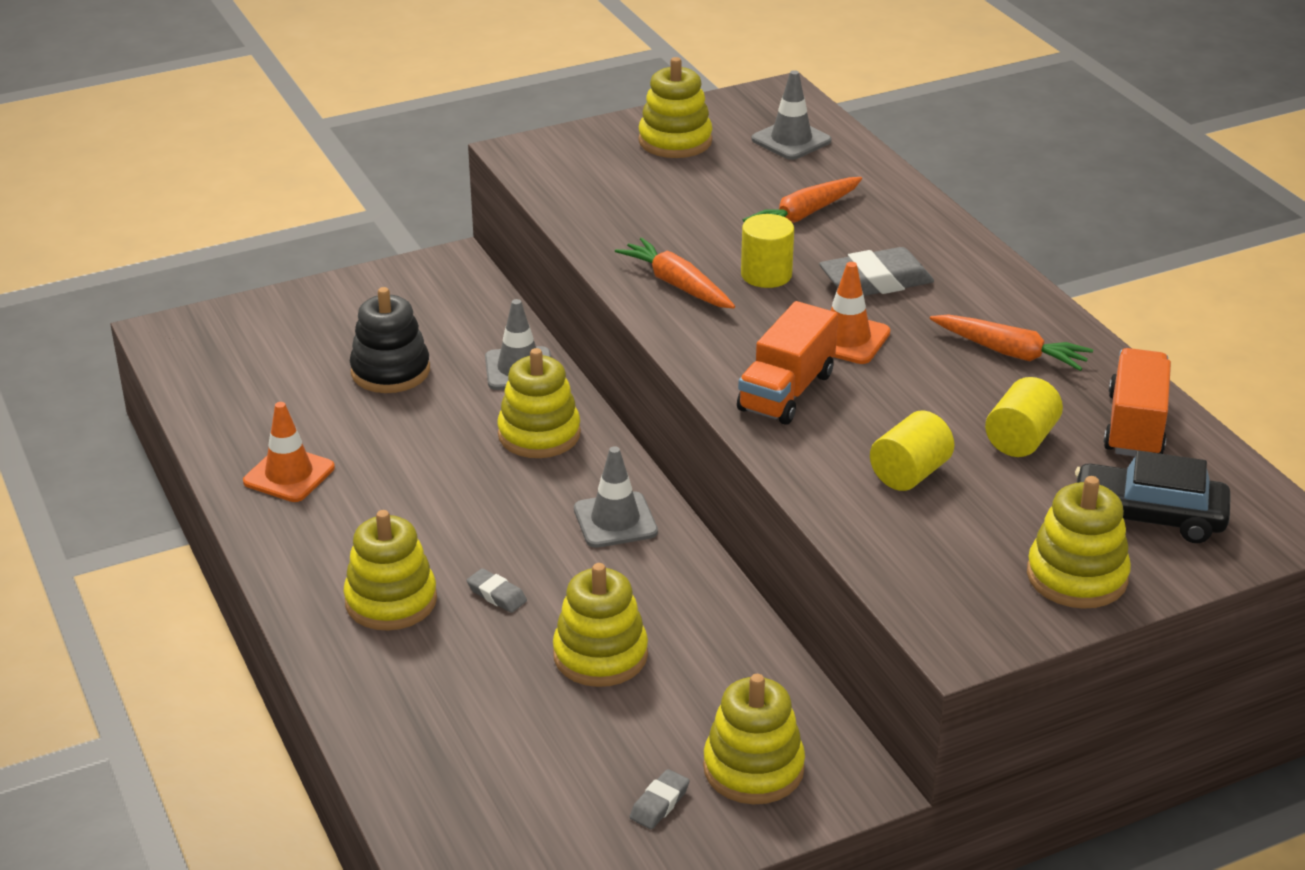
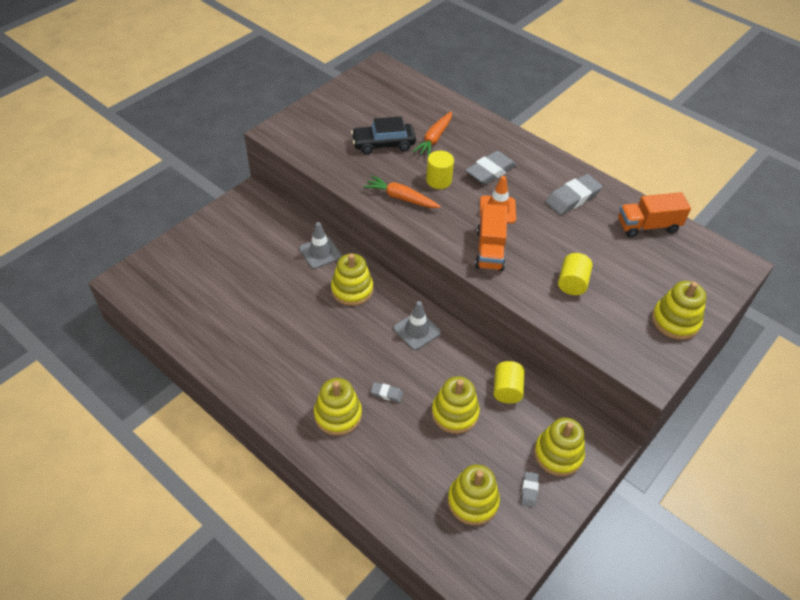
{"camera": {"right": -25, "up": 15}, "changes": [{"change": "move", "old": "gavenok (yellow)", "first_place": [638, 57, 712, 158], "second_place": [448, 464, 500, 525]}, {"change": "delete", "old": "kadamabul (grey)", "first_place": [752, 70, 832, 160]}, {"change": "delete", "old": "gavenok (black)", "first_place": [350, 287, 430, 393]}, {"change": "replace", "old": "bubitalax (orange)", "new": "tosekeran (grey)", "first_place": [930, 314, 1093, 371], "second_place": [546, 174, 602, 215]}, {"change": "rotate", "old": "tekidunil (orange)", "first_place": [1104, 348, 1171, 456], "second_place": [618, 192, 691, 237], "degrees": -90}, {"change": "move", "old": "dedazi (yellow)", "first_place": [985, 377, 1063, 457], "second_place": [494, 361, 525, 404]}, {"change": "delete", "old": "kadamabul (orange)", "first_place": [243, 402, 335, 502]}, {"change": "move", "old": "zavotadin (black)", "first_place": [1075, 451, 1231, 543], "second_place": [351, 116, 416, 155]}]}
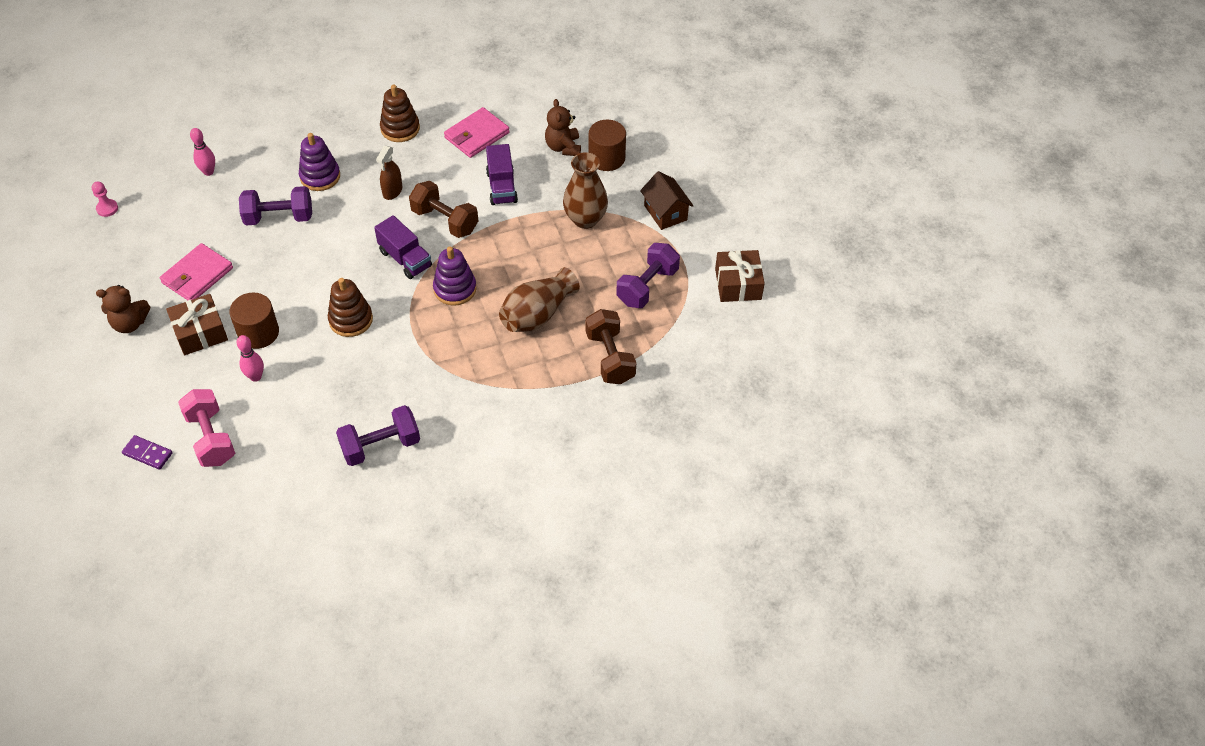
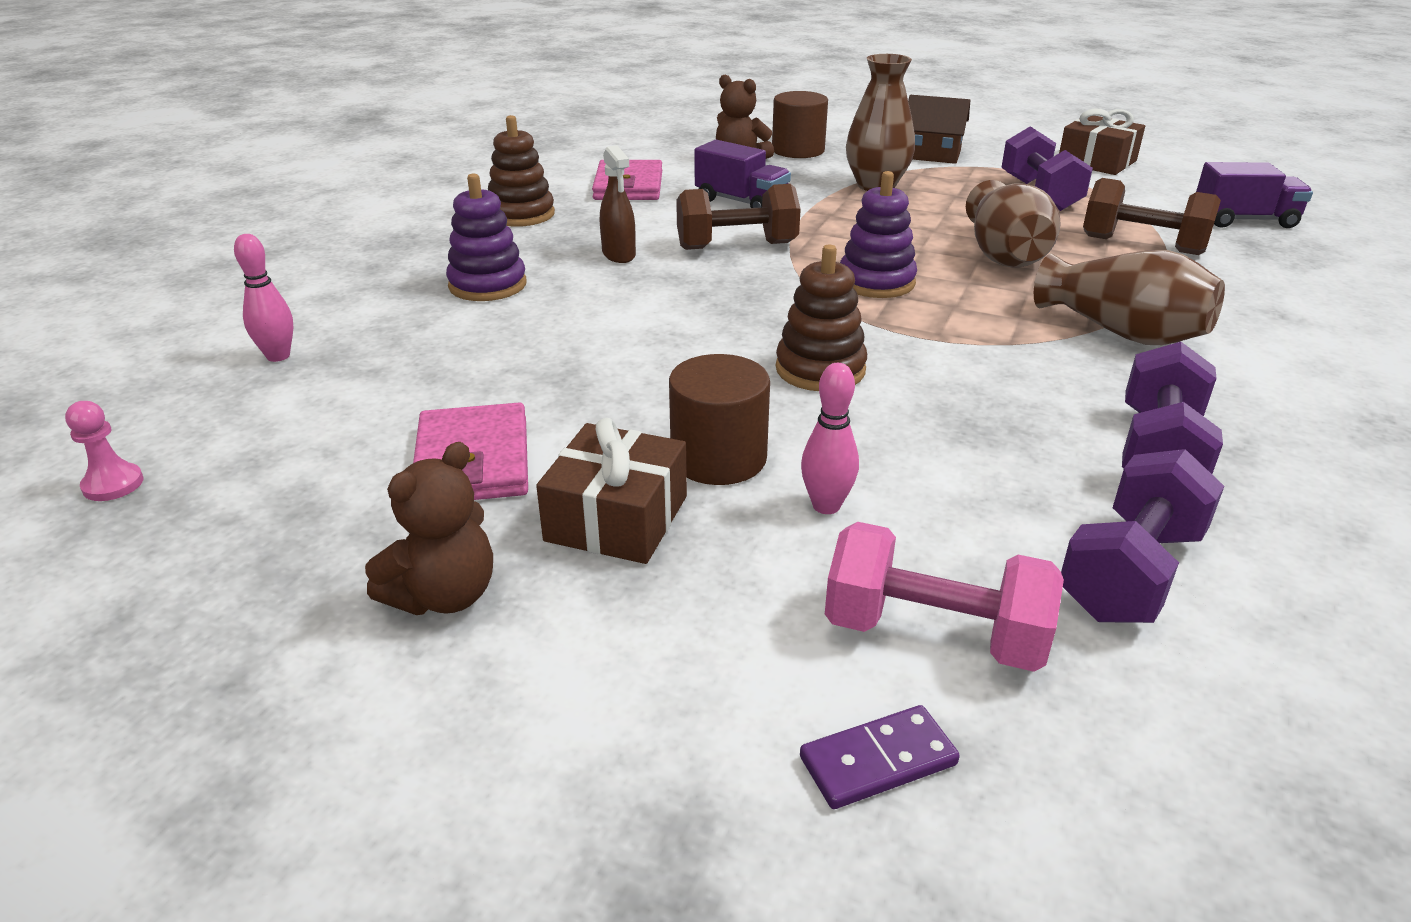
{"camera": {"right": -45, "up": -20}, "changes": [{"change": "move", "old": "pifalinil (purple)", "first_place": [239, 186, 312, 226], "second_place": [1061, 449, 1224, 623]}, {"change": "move", "old": "tekidunil (purple)", "first_place": [374, 215, 432, 279], "second_place": [1196, 162, 1313, 228]}, {"change": "insert", "new": "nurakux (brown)", "second_place": [1034, 250, 1225, 345]}]}
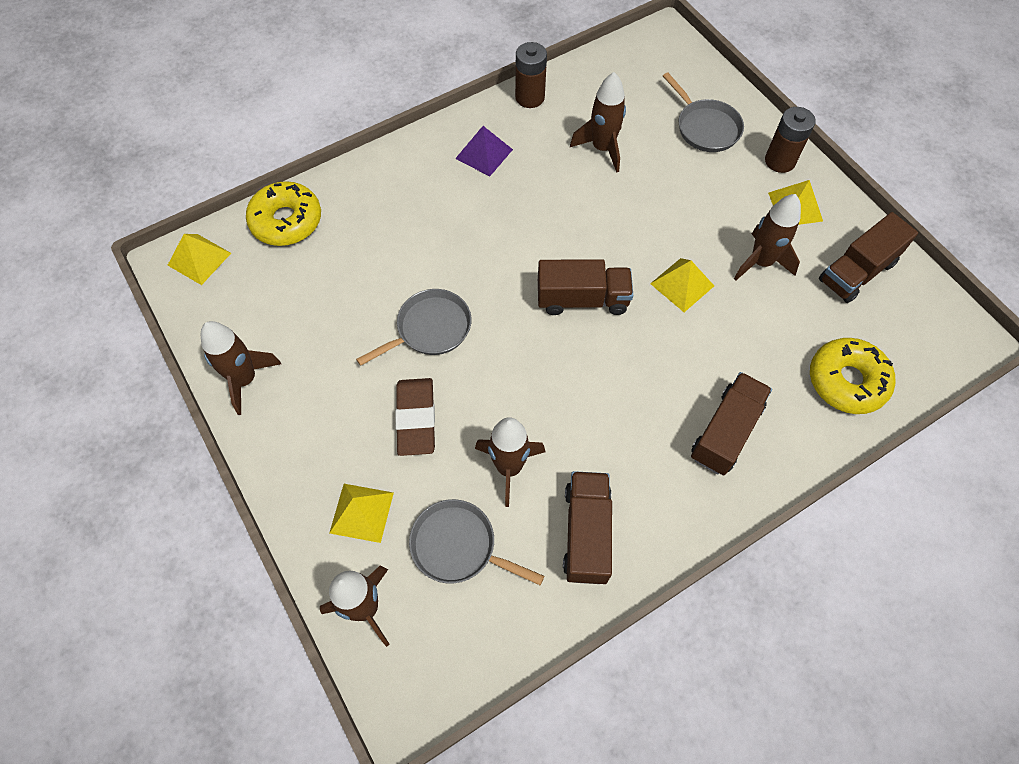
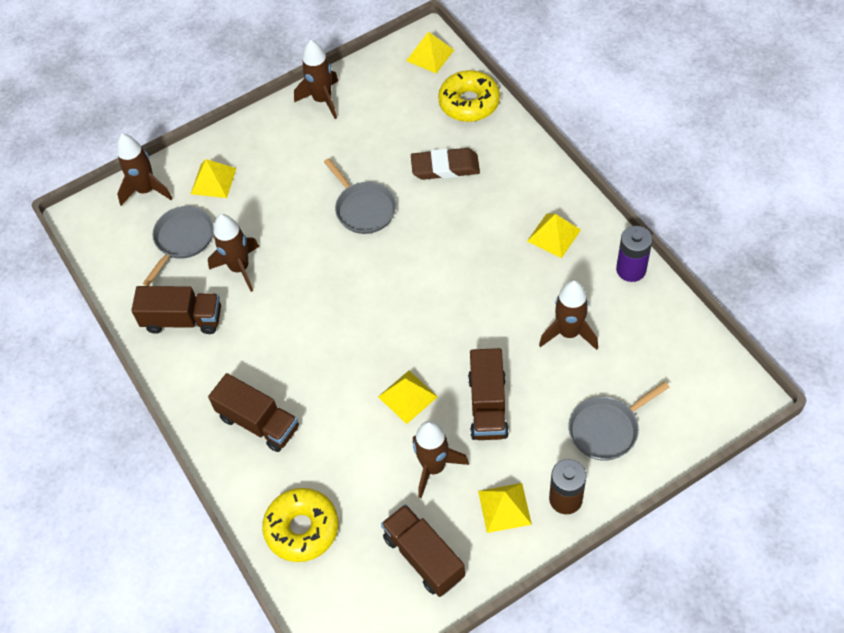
{"camera": {"right": 95, "up": -5}, "changes": [{"change": "recolor", "old": "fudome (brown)", "new": "fudome (purple)", "first_place": [515, 42, 547, 108], "second_place": [616, 226, 652, 282]}, {"change": "recolor", "old": "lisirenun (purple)", "new": "lisirenun (yellow)", "first_place": [455, 126, 513, 177], "second_place": [527, 214, 581, 258]}, {"change": "move", "old": "tekidunil (brown)", "first_place": [538, 259, 633, 315], "second_place": [468, 348, 509, 440]}, {"change": "move", "old": "tosekeran (brown)", "first_place": [395, 378, 435, 456], "second_place": [411, 148, 480, 180]}]}
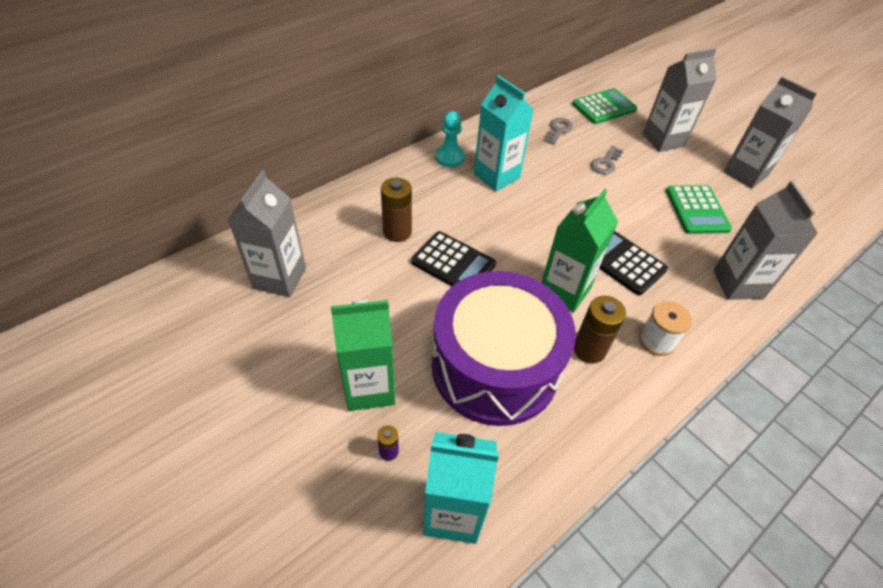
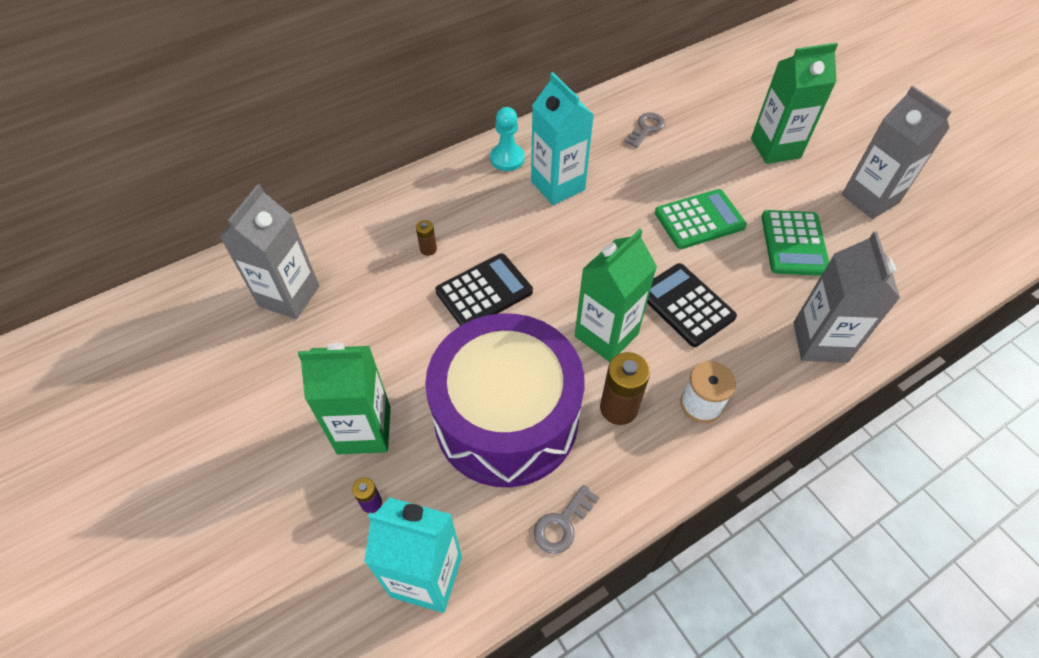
{"camera": {"right": 10, "up": 5}, "changes": [{"change": "recolor", "old": "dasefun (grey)", "new": "dasefun (green)", "first_place": [642, 49, 717, 152], "second_place": [751, 43, 838, 164]}, {"change": "move", "old": "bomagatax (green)", "first_place": [572, 88, 637, 124], "second_place": [655, 189, 747, 249]}, {"change": "move", "old": "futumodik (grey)", "first_place": [591, 146, 624, 174], "second_place": [534, 484, 599, 554]}, {"change": "resize", "old": "fudome (brown)", "first_place": [381, 178, 412, 242], "second_place": [416, 220, 437, 256], "factor": 0.51}, {"change": "rotate", "old": "bomagatax (black)", "first_place": [411, 231, 496, 286], "second_place": [435, 253, 533, 326], "degrees": -75}]}
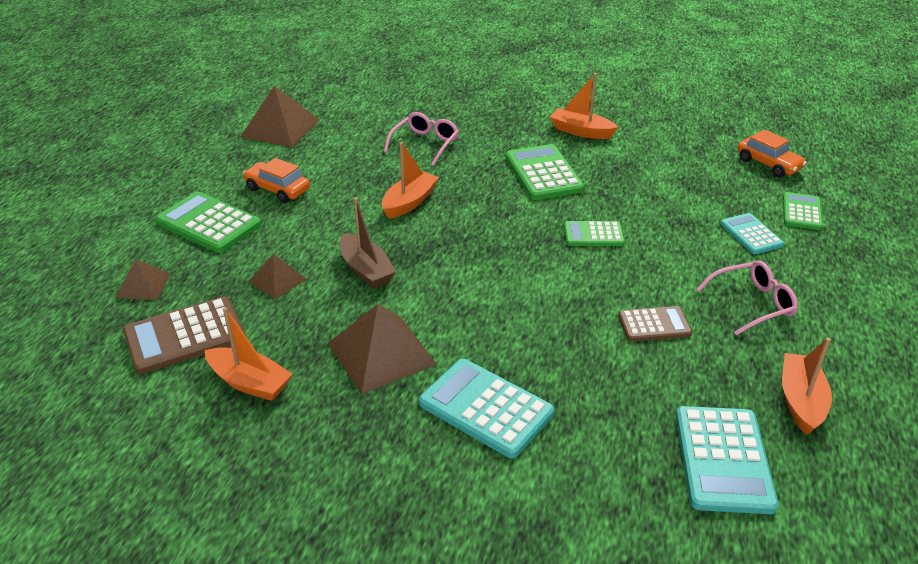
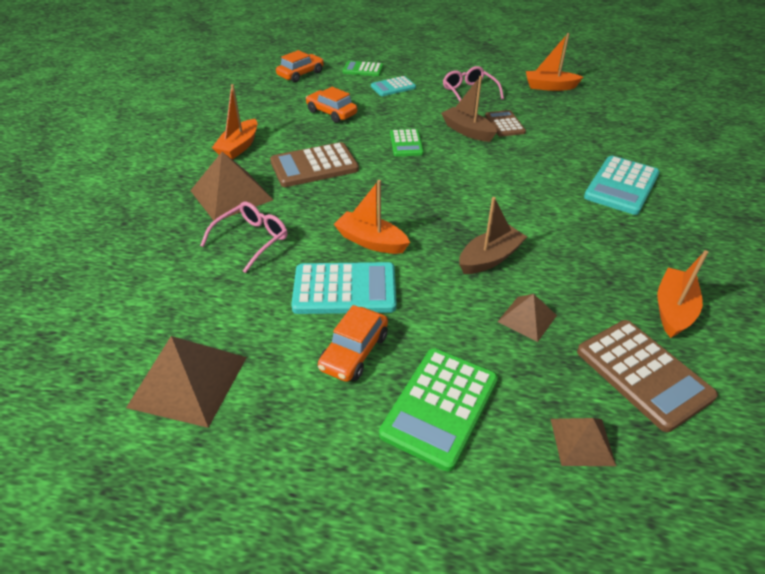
{"camera": {"right": -95, "up": 5}, "changes": [{"change": "rotate", "old": "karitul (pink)", "first_place": [384, 112, 459, 166], "second_place": [200, 202, 288, 273], "degrees": 105}, {"change": "recolor", "old": "bomagatax (green)", "new": "bomagatax (brown)", "first_place": [506, 144, 584, 200], "second_place": [270, 142, 359, 187]}, {"change": "move", "old": "lisirenun (brown)", "first_place": [328, 304, 437, 394], "second_place": [190, 152, 273, 221]}, {"change": "move", "old": "bomagatax (turquoise)", "first_place": [676, 406, 779, 514], "second_place": [291, 262, 396, 314]}, {"change": "insert", "new": "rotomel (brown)", "second_place": [441, 76, 497, 142]}, {"change": "insert", "new": "zavotadin (orange)", "second_place": [306, 87, 357, 123]}]}
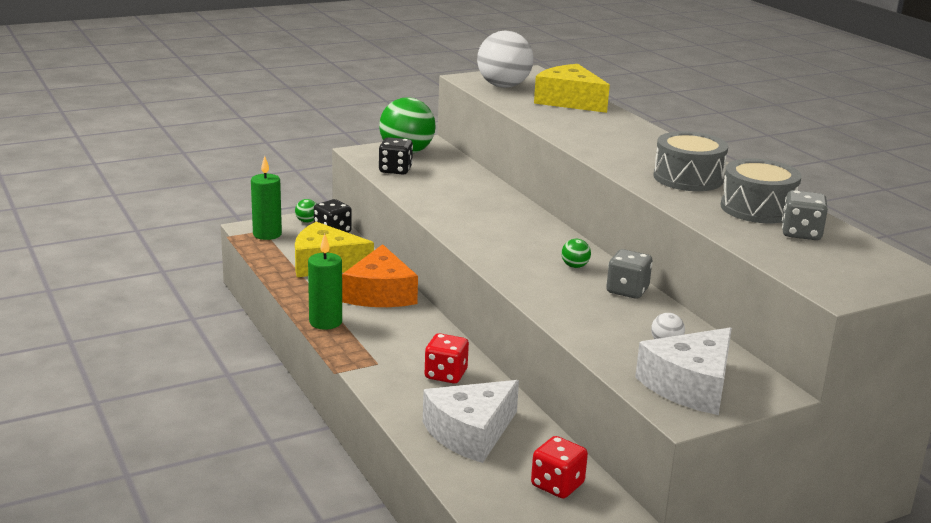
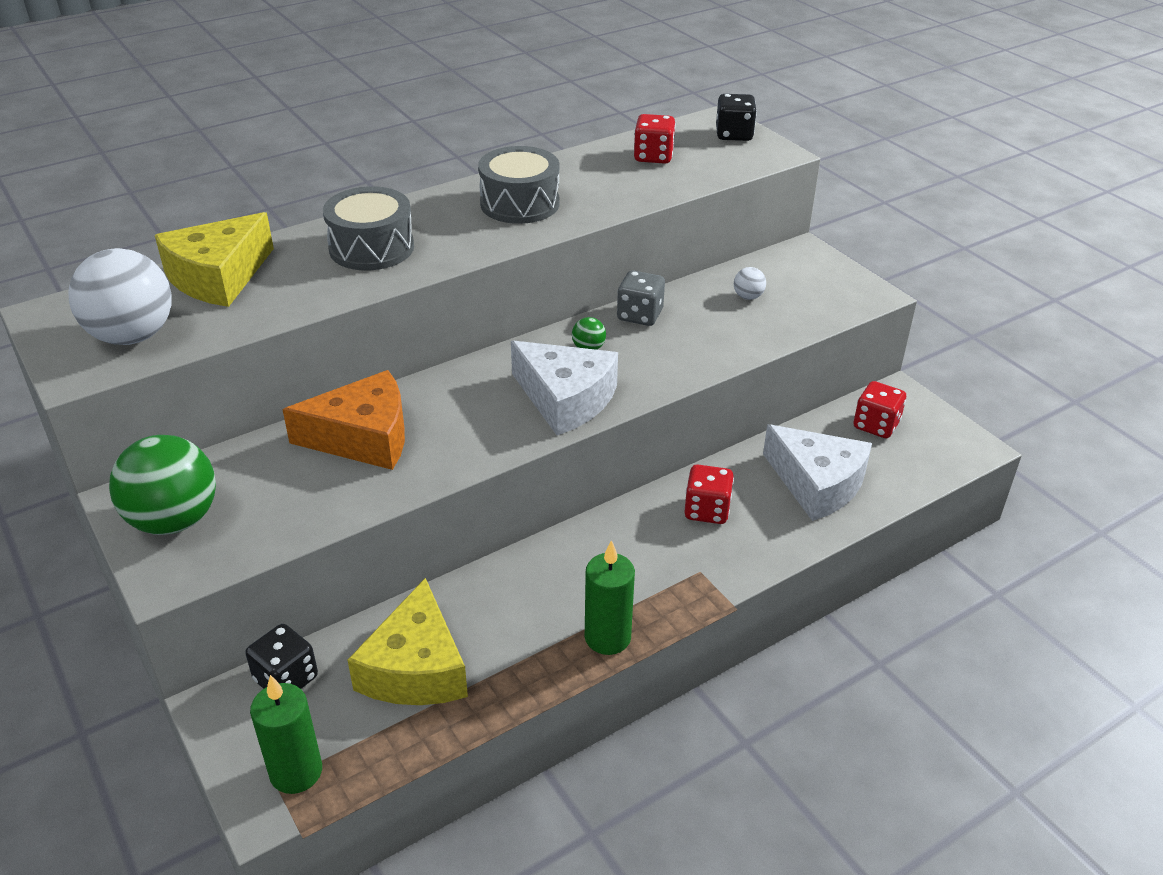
{"camera": {"right": -95, "up": 15}, "changes": [{"change": "move", "old": "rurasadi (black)", "first_place": [379, 137, 413, 174], "second_place": [716, 94, 757, 141]}, {"change": "move", "old": "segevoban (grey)", "first_place": [720, 159, 802, 223], "second_place": [323, 186, 414, 270]}, {"change": "recolor", "old": "rurasadi (grey)", "new": "rurasadi (red)", "first_place": [782, 190, 828, 240], "second_place": [634, 114, 676, 164]}, {"change": "delete", "old": "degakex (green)", "first_place": [295, 199, 316, 223]}, {"change": "move", "old": "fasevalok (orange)", "first_place": [342, 244, 418, 307], "second_place": [282, 370, 405, 470]}, {"change": "move", "old": "fasevalok (white)", "first_place": [635, 327, 732, 415], "second_place": [511, 341, 618, 436]}]}
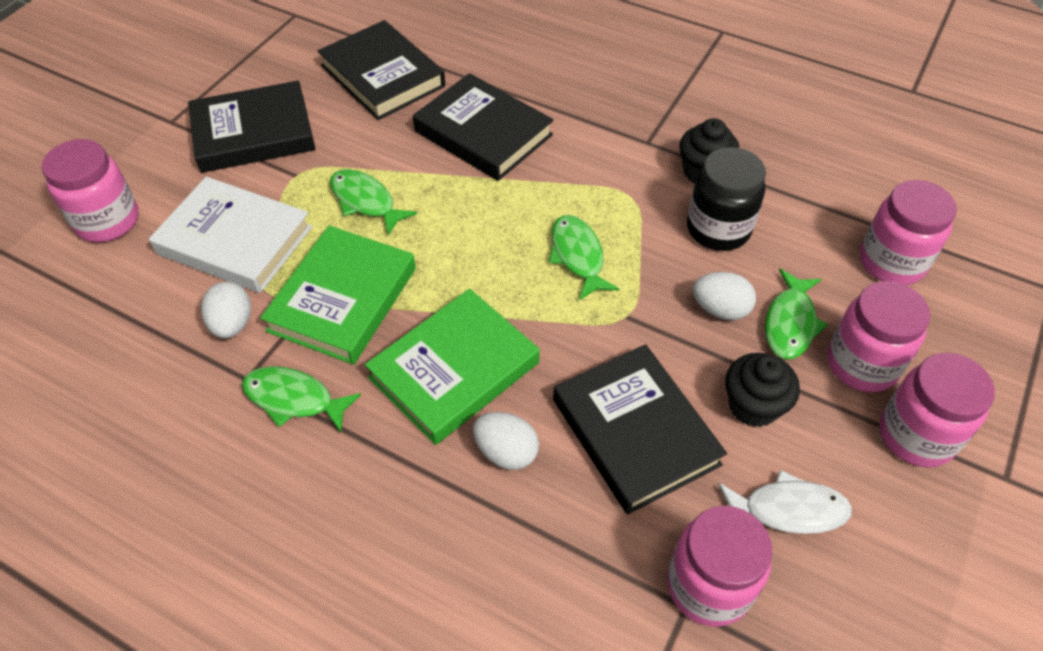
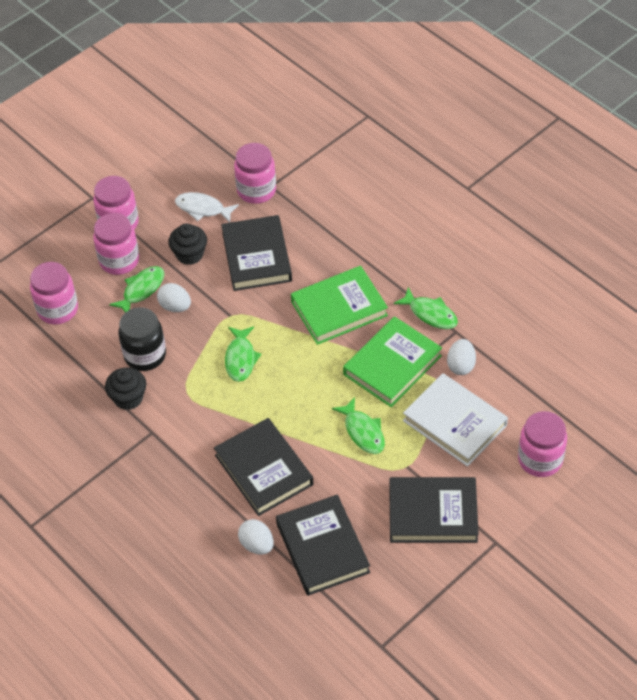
{"camera": {"right": -160, "up": 0}, "changes": [{"change": "move", "old": "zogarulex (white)", "first_place": [473, 412, 539, 470], "second_place": [238, 519, 274, 555]}]}
